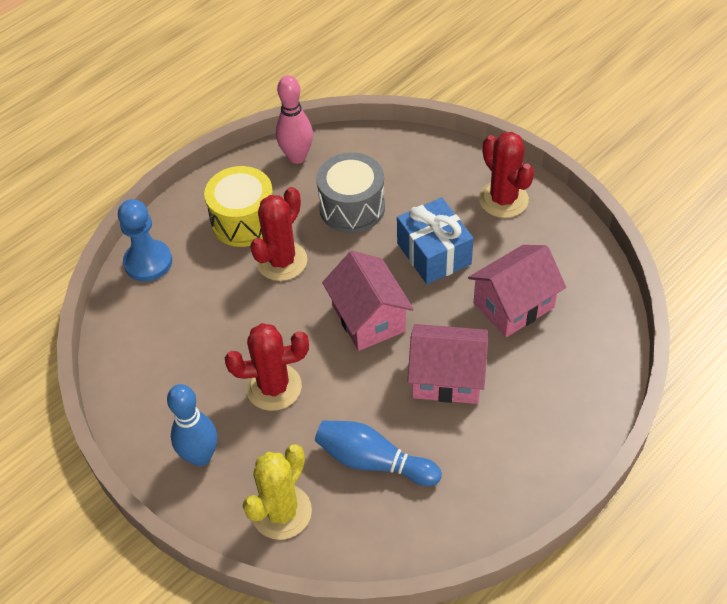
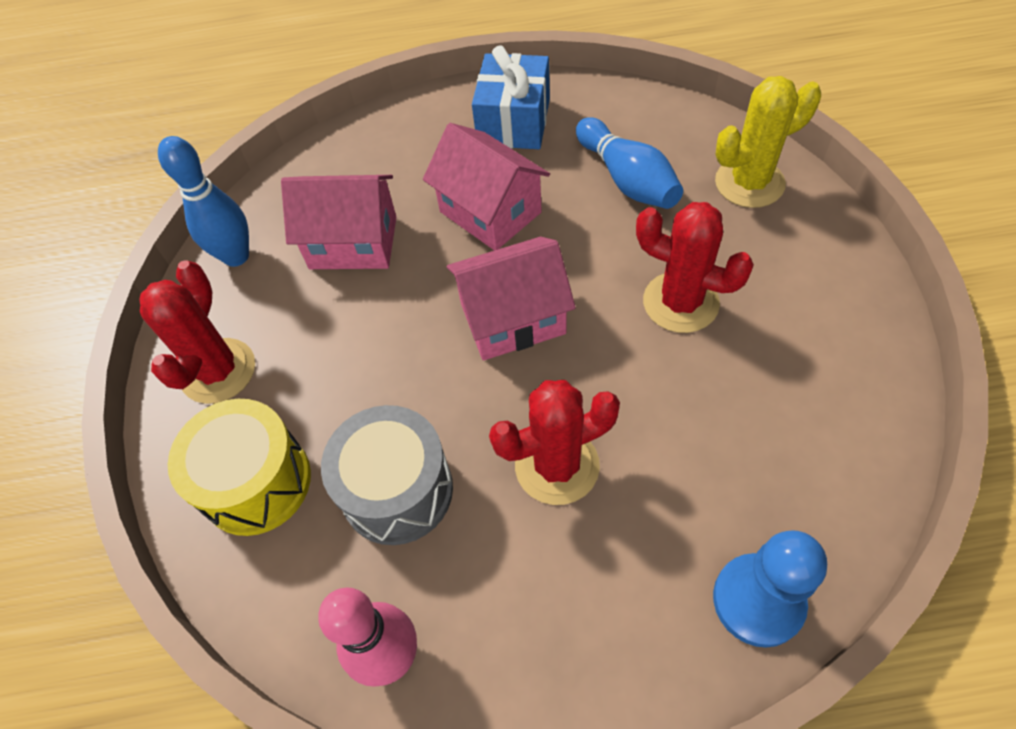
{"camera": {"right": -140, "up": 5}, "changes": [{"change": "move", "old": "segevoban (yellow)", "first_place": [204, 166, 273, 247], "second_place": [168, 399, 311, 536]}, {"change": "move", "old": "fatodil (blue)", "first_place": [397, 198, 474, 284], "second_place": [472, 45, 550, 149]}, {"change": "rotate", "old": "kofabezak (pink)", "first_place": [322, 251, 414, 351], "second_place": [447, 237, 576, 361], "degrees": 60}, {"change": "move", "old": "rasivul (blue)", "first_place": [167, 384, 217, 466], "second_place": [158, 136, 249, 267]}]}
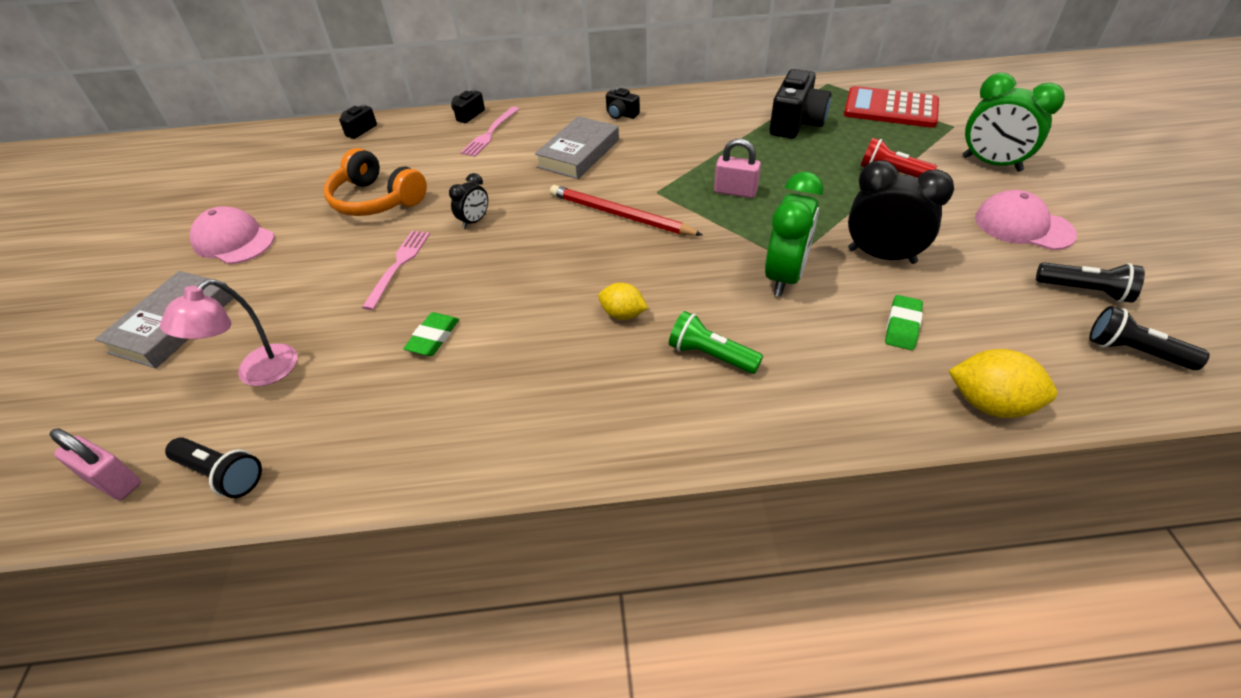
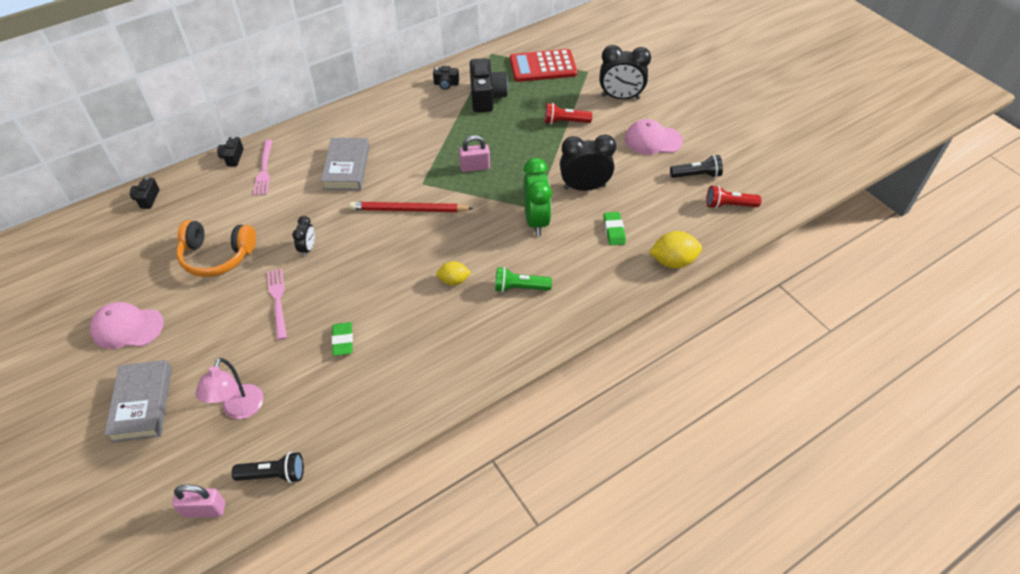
{"camera": {"right": -30, "up": 5}, "changes": [{"change": "recolor", "old": "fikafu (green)", "new": "fikafu (black)", "first_place": [963, 73, 1065, 172], "second_place": [600, 45, 651, 100]}, {"change": "move", "old": "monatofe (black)", "first_place": [606, 88, 640, 119], "second_place": [433, 66, 459, 89]}, {"change": "recolor", "old": "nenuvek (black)", "new": "nenuvek (red)", "first_place": [1089, 306, 1210, 370], "second_place": [706, 185, 762, 209]}]}
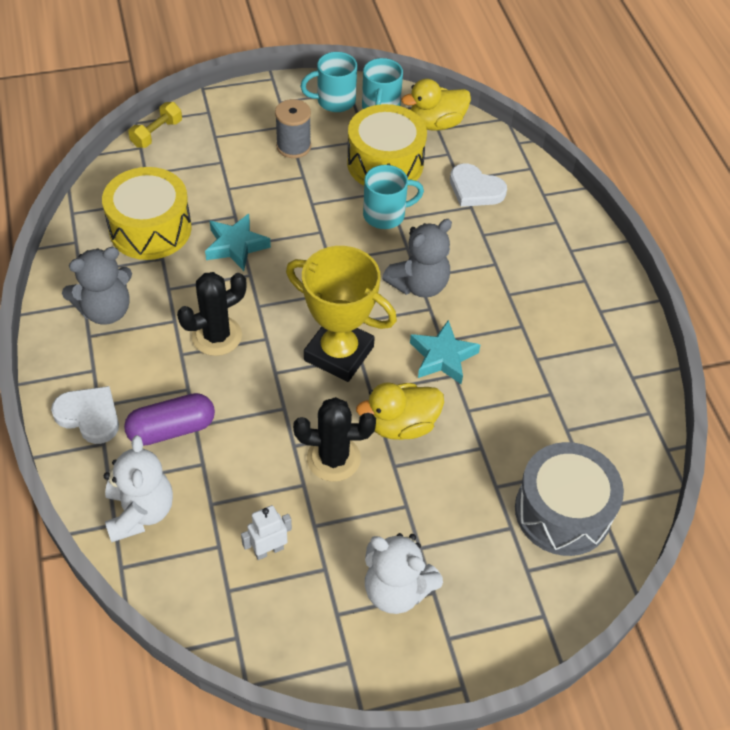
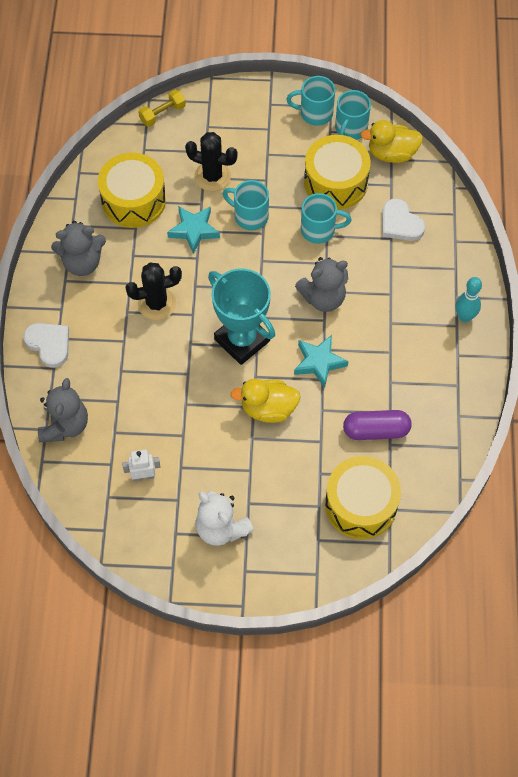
{"camera": {"right": 20, "up": 10}, "changes": [{"change": "delete", "old": "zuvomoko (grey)", "first_place": [275, 99, 311, 158]}, {"change": "recolor", "old": "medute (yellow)", "new": "medute (turquoise)", "first_place": [286, 246, 397, 382], "second_place": [208, 268, 275, 365]}, {"change": "move", "old": "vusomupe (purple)", "first_place": [124, 393, 215, 446], "second_place": [343, 410, 412, 440]}, {"change": "move", "old": "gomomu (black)", "first_place": [293, 397, 376, 482], "second_place": [185, 132, 238, 191]}, {"change": "recolor", "old": "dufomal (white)", "new": "dufomal (grey)", "first_place": [104, 435, 173, 543], "second_place": [38, 378, 88, 442]}, {"change": "recolor", "old": "segevoban (grey)", "new": "segevoban (yellow)", "first_place": [515, 442, 624, 556], "second_place": [325, 456, 401, 539]}, {"change": "insert", "new": "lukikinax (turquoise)", "second_place": [223, 180, 269, 231]}, {"change": "insert", "new": "rasivul (turquoise)", "second_place": [455, 277, 482, 322]}]}
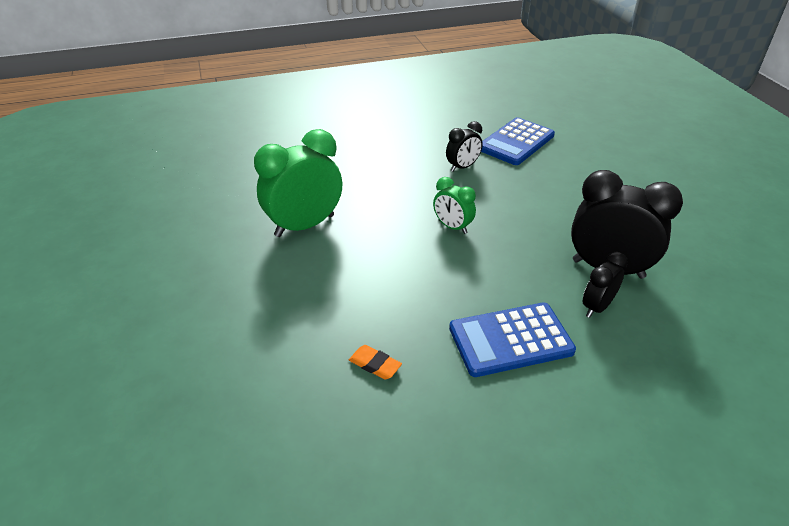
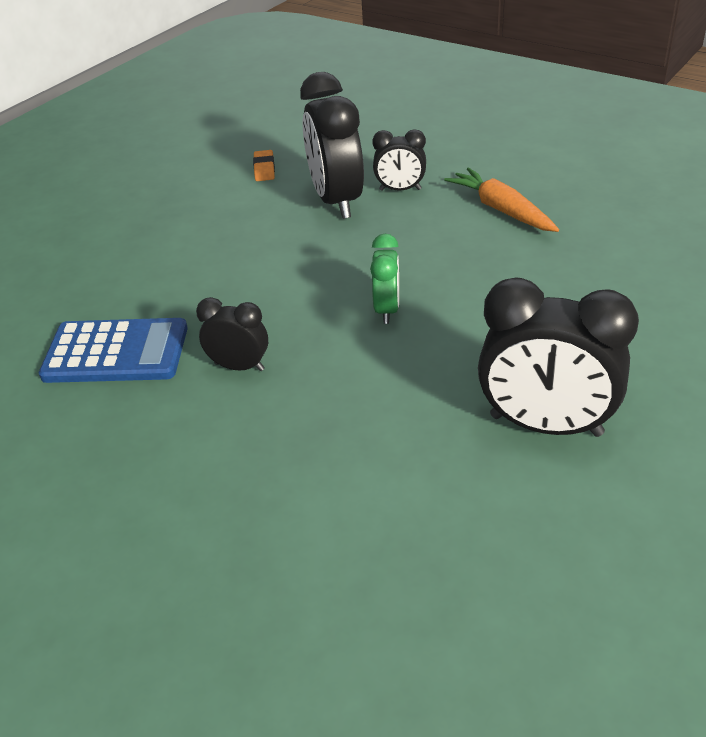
{"camera": {"right": -125, "up": 0}, "changes": [{"change": "recolor", "old": "fikafu (green)", "new": "fikafu (black)", "first_place": [254, 129, 342, 237], "second_place": [478, 278, 639, 437]}, {"change": "replace", "old": "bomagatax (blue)", "new": "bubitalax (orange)", "first_place": [449, 303, 576, 377], "second_place": [444, 168, 559, 232]}, {"change": "move", "old": "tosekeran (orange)", "first_place": [349, 345, 402, 380], "second_place": [253, 150, 275, 181]}]}
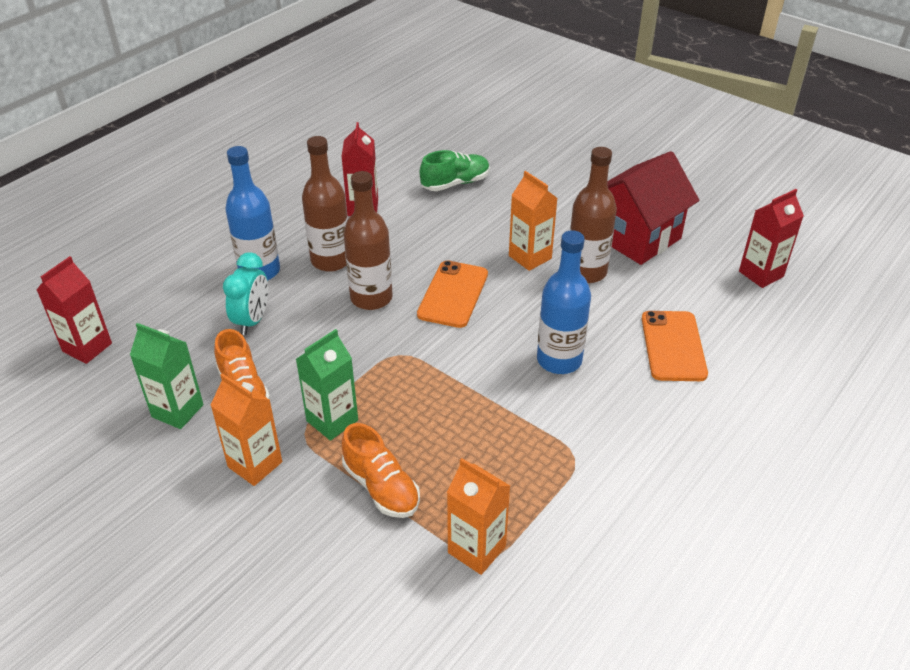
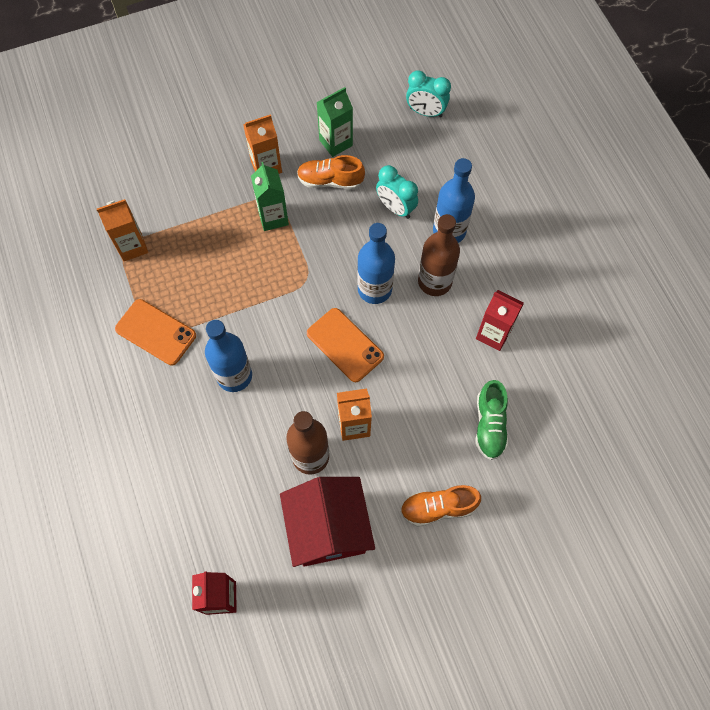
{"camera": {"right": 120, "up": 25}, "changes": [{"change": "recolor", "old": "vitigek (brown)", "new": "vitigek (blue)", "first_place": [344, 171, 393, 310], "second_place": [357, 223, 395, 304]}, {"change": "replace", "old": "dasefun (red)", "new": "fikafu (turquoise)", "first_place": [36, 256, 112, 364], "second_place": [406, 70, 451, 117]}, {"change": "move", "old": "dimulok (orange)", "first_place": [642, 311, 708, 381], "second_place": [115, 299, 196, 365]}, {"change": "move", "old": "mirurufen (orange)", "first_place": [342, 423, 420, 518], "second_place": [400, 485, 481, 527]}]}
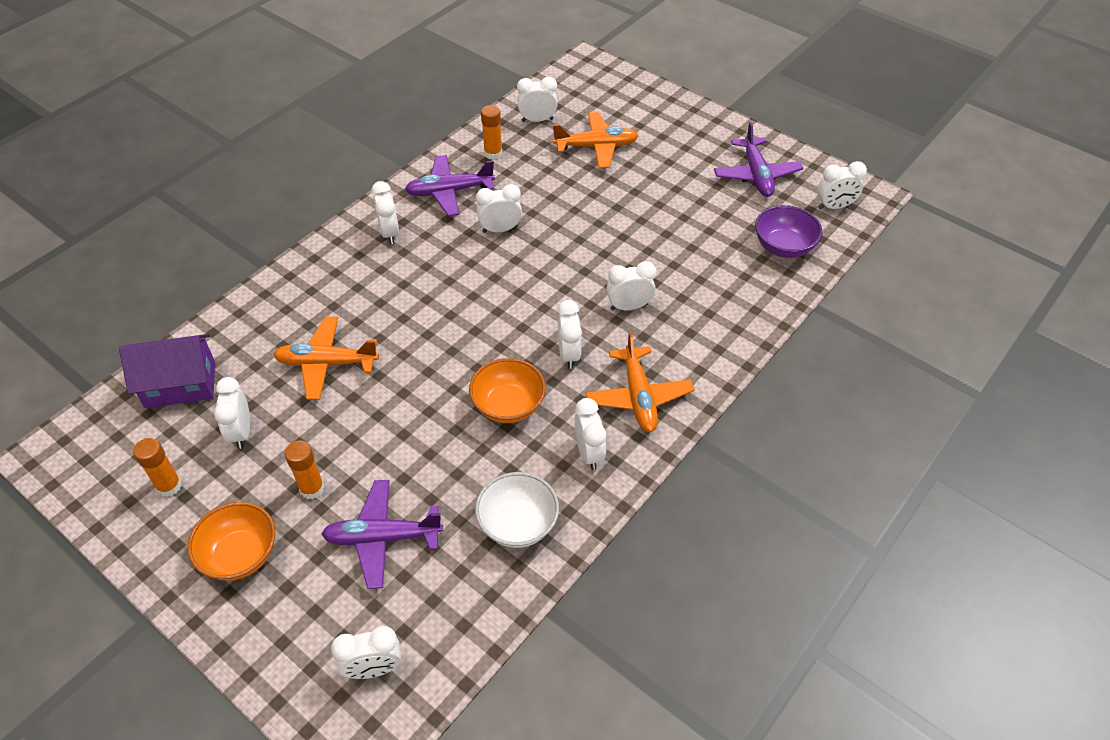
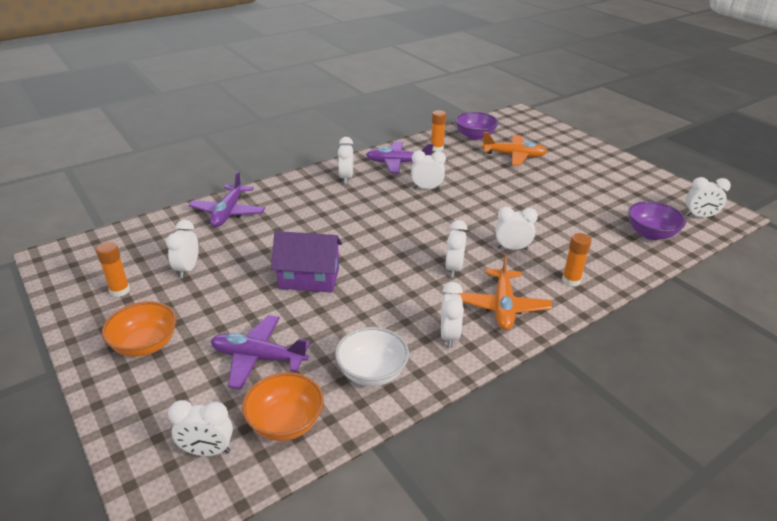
{"camera": {"right": 15, "up": -15}, "changes": [{"change": "replace", "old": "fikafu (white)", "new": "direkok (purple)", "first_place": [517, 76, 558, 122], "second_place": [455, 112, 498, 140]}, {"change": "move", "old": "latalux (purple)", "first_place": [714, 122, 804, 197], "second_place": [189, 171, 265, 227]}, {"change": "delete", "old": "latalux (orange)", "first_place": [273, 317, 379, 400]}, {"change": "move", "old": "kofabezak (purple)", "first_place": [119, 334, 215, 408], "second_place": [271, 231, 342, 293]}, {"change": "move", "old": "direkok (orange)", "first_place": [469, 358, 546, 423], "second_place": [242, 372, 324, 441]}, {"change": "move", "old": "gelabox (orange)", "first_place": [285, 440, 324, 499], "second_place": [562, 233, 591, 286]}]}
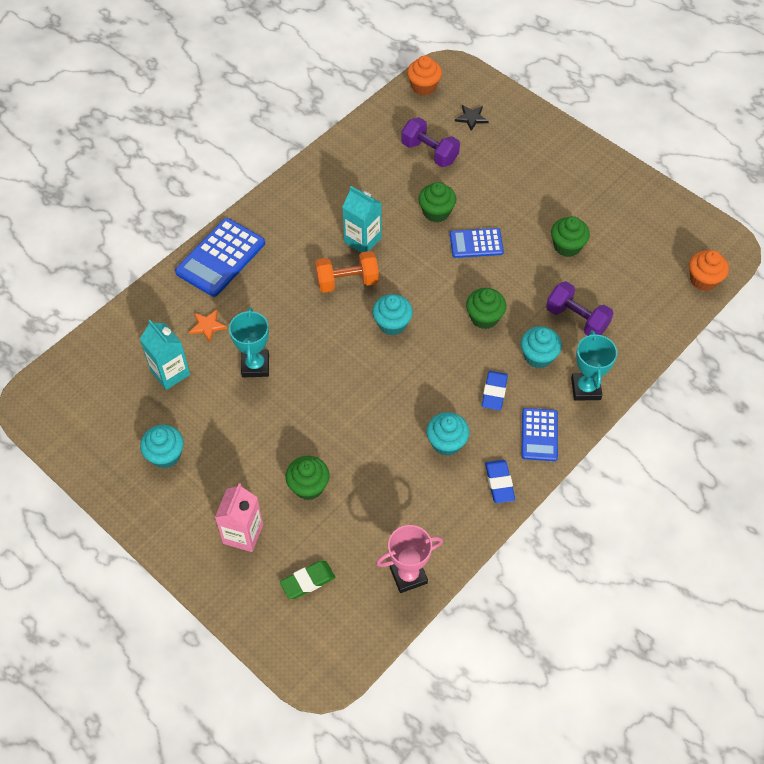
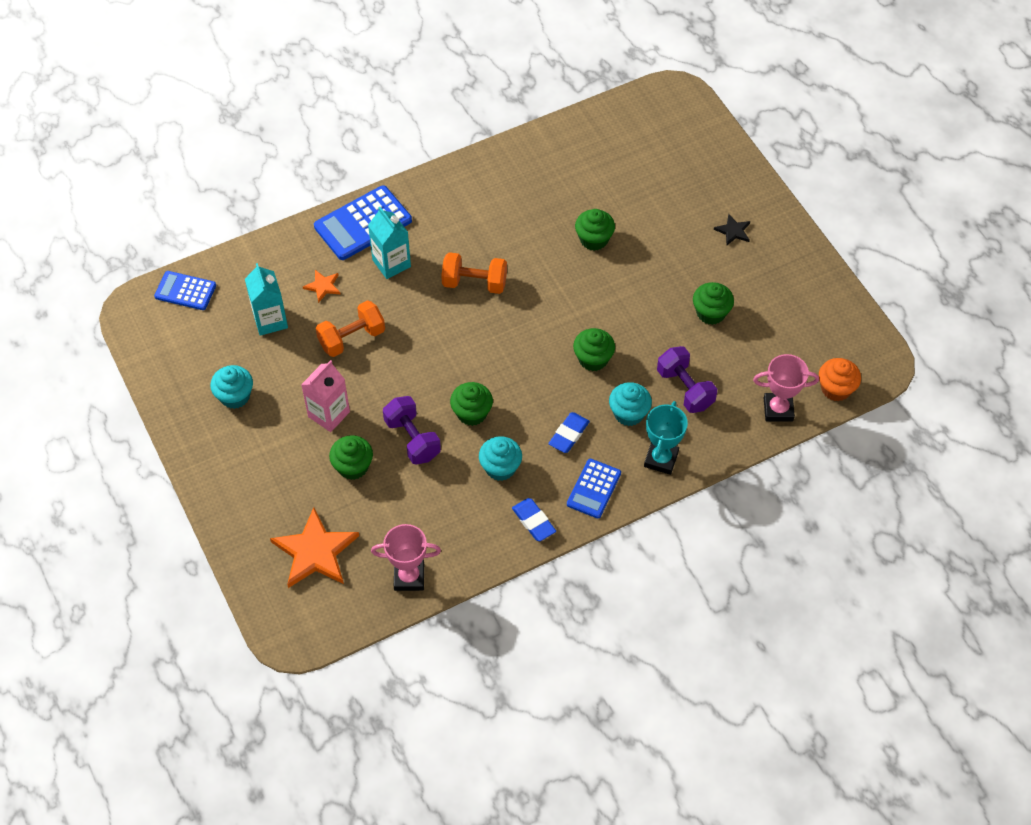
{"camera": {"right": 20, "up": 0}, "changes": [{"change": "delete", "old": "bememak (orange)", "first_place": [407, 56, 442, 95]}, {"change": "move", "old": "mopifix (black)", "first_place": [455, 105, 489, 131], "second_place": [714, 214, 750, 245]}, {"change": "move", "old": "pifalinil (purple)", "first_place": [401, 117, 460, 167], "second_place": [383, 396, 441, 465]}, {"change": "move", "old": "dasefun (turquoise)", "first_place": [342, 186, 381, 252], "second_place": [368, 207, 411, 279]}, {"change": "move", "old": "bomagatax (blue)", "first_place": [450, 228, 504, 258], "second_place": [154, 271, 216, 310]}, {"change": "delete", "old": "bememak (turquoise)", "first_place": [372, 294, 413, 336]}, {"change": "replace", "old": "medute (turquoise)", "new": "pifalinil (orange)", "first_place": [229, 307, 269, 378], "second_place": [316, 300, 385, 357]}, {"change": "rotate", "old": "tosekeran (blue)", "first_place": [485, 460, 515, 503], "second_place": [512, 498, 556, 541], "degrees": -45}, {"change": "move", "old": "dasefun (pink)", "first_place": [215, 483, 263, 552], "second_place": [301, 360, 350, 432]}, {"change": "replace", "old": "tosekeran (green)", "new": "mopifix (orange)", "first_place": [280, 561, 335, 599], "second_place": [270, 507, 359, 588]}, {"change": "insert", "new": "medute (pink)", "second_place": [753, 354, 819, 421]}, {"change": "insert", "new": "bememak (green)", "second_place": [450, 382, 493, 426]}]}
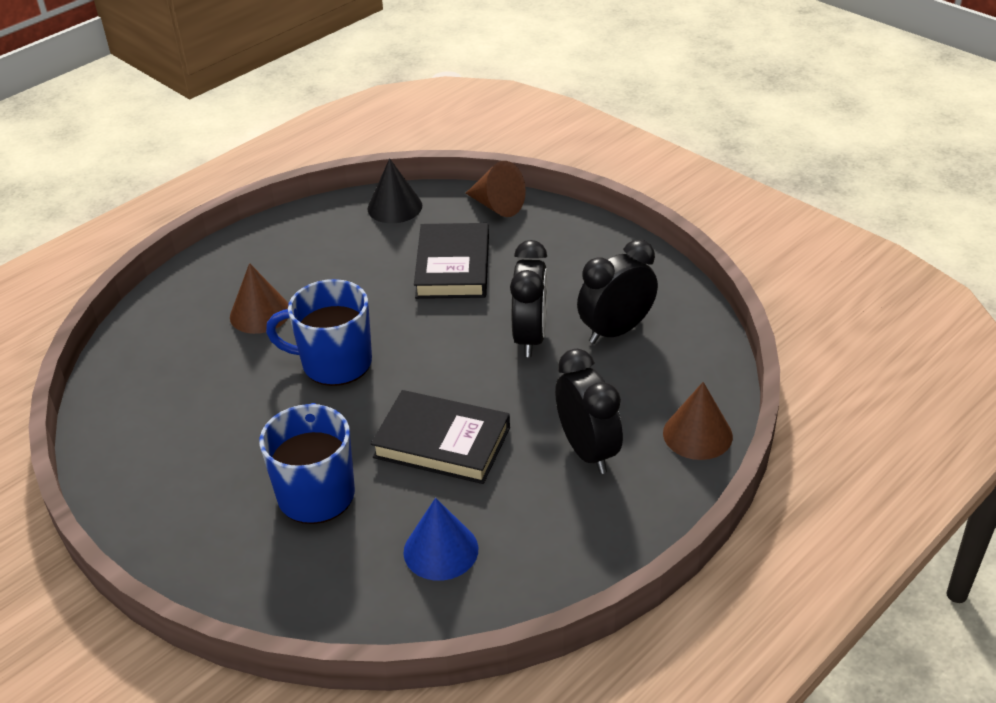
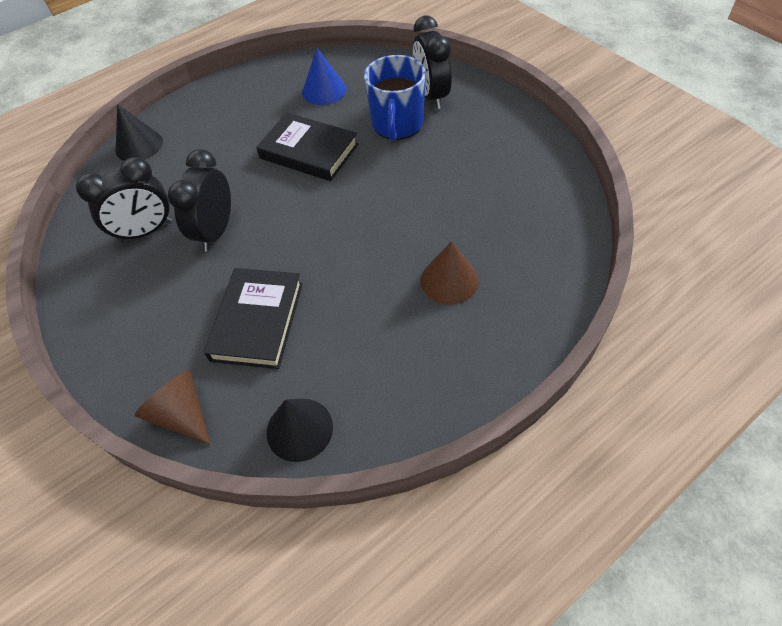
{"camera": {"right": -170, "up": 15}, "changes": [{"change": "delete", "old": "lukikinax (blue)", "first_place": [266, 279, 372, 386]}, {"change": "move", "old": "fikafu (black)", "first_place": [555, 349, 623, 474], "second_place": [413, 16, 452, 109]}, {"change": "recolor", "old": "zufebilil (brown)", "new": "zufebilil (black)", "first_place": [663, 382, 733, 460], "second_place": [116, 104, 163, 161]}]}
